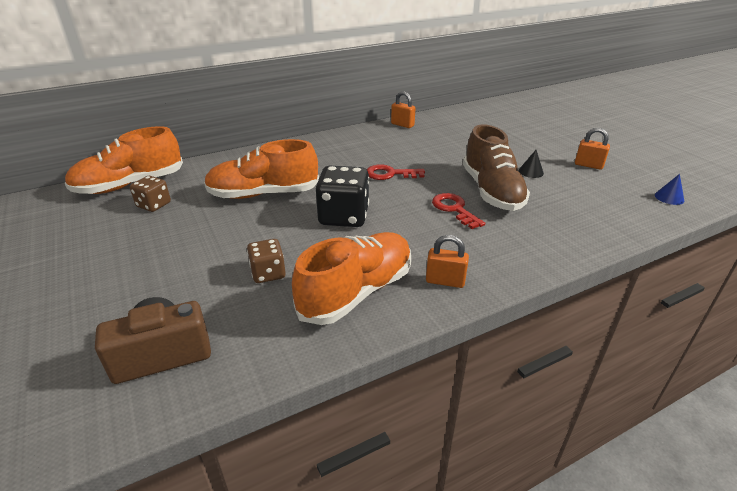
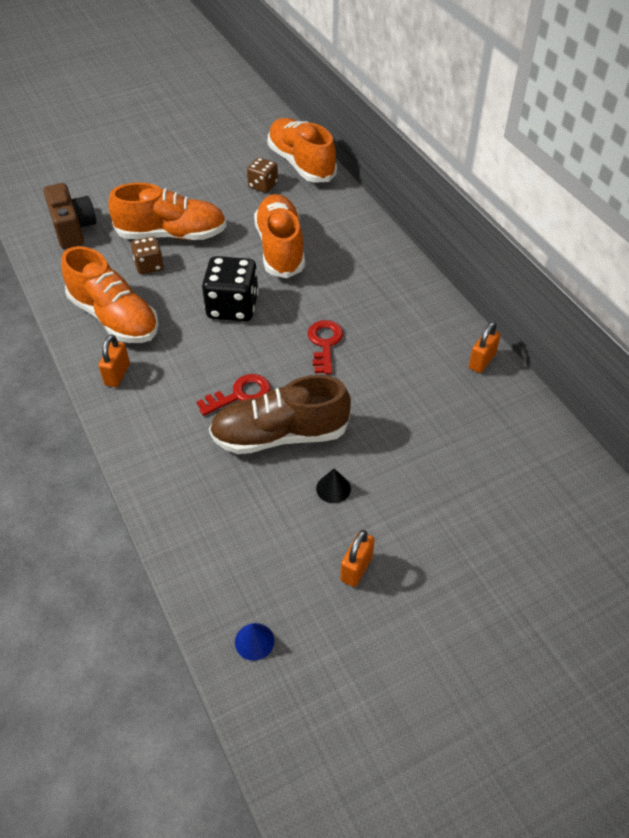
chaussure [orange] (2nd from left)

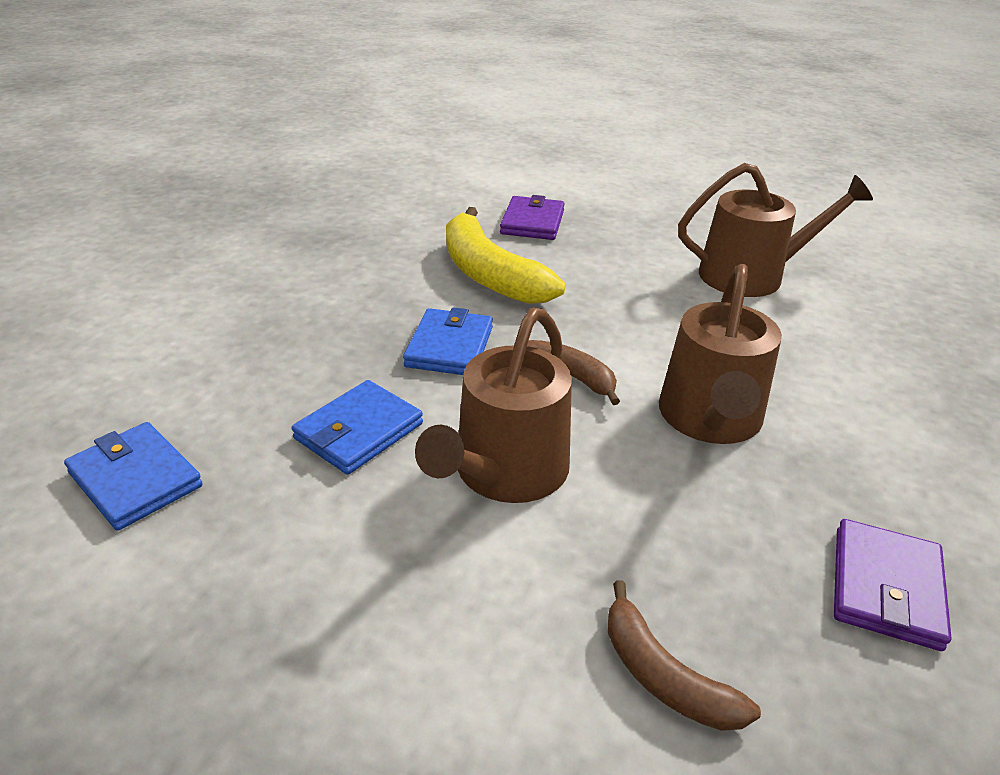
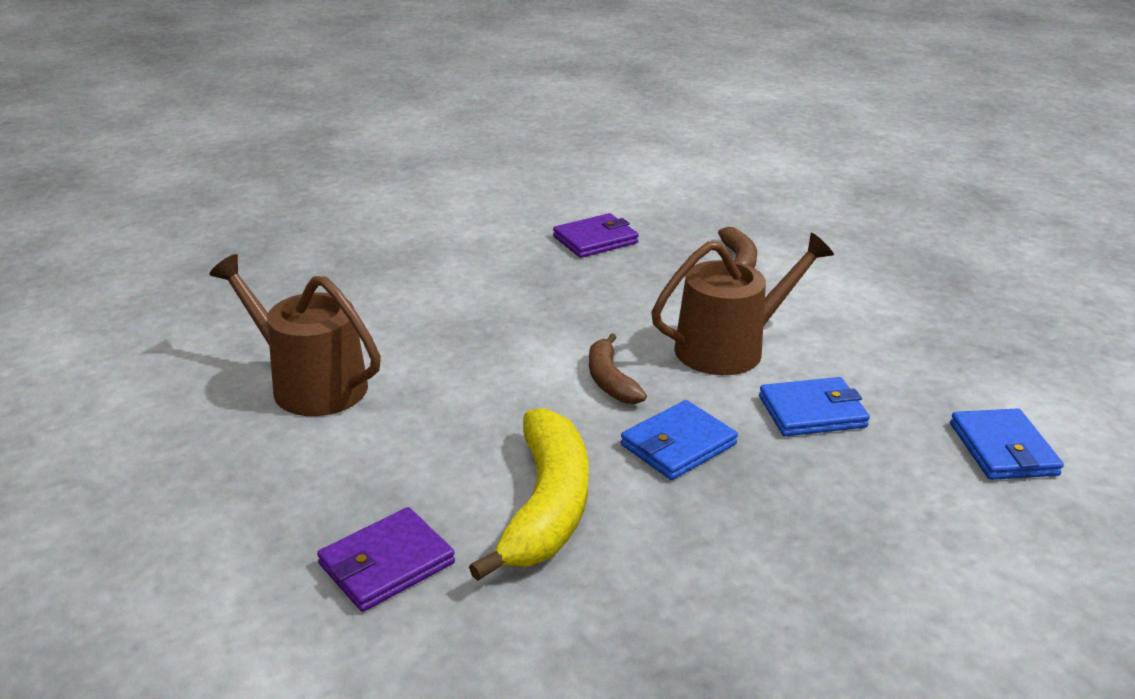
arrosoir [marron] (2nd from left in the first image)

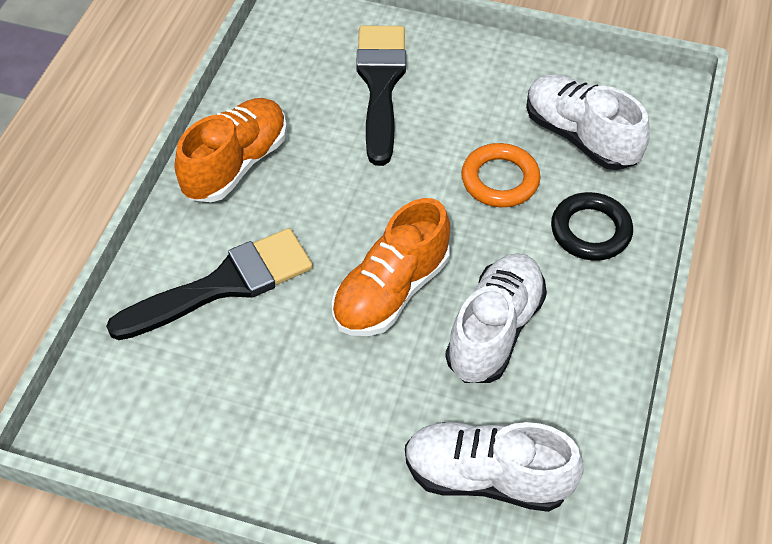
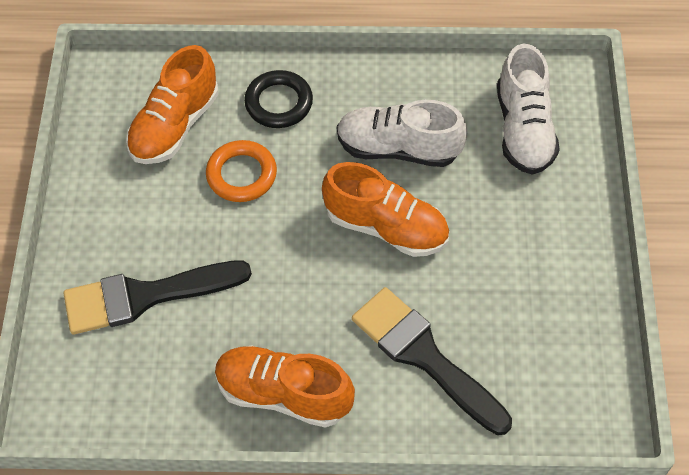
chaussure [orange] (1st from left)

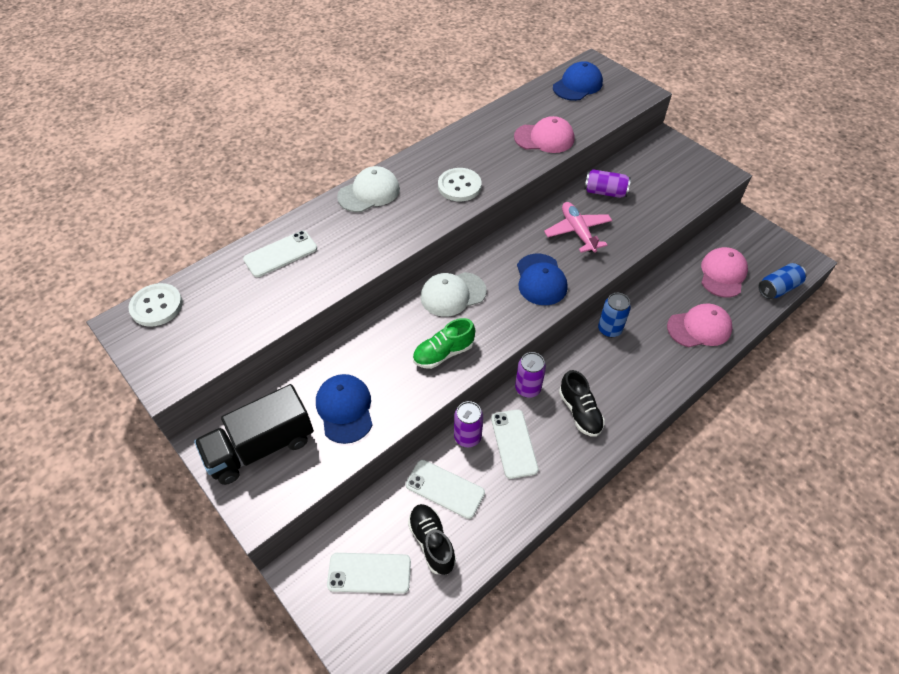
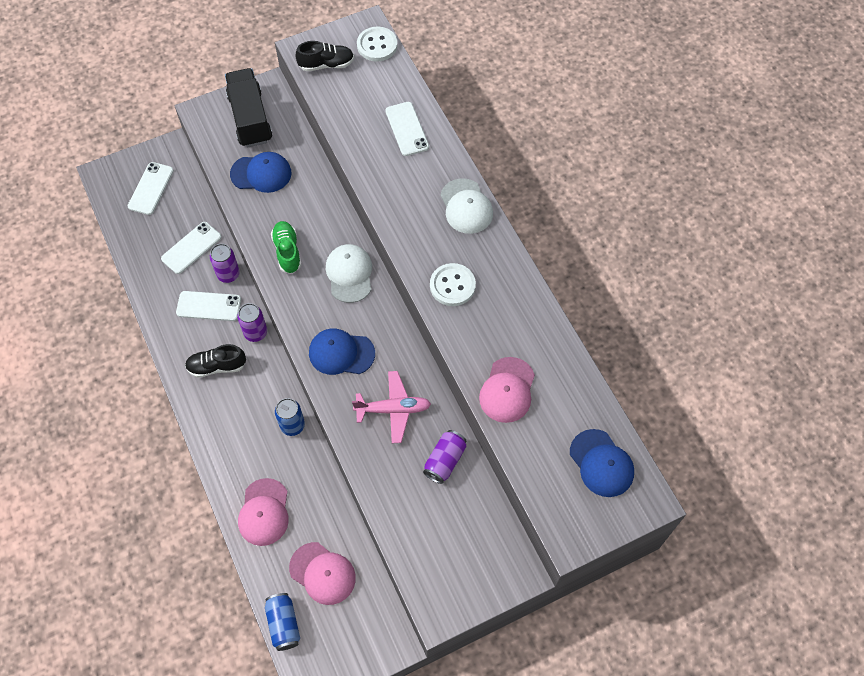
chaussure [noir] (2nd from left)

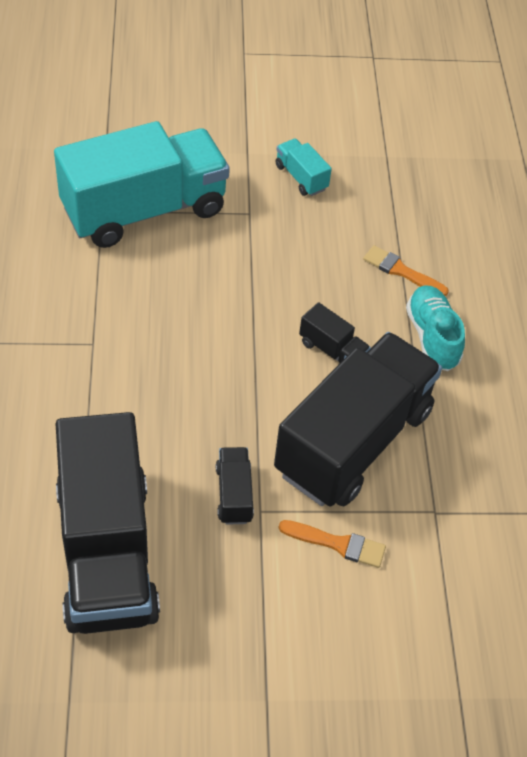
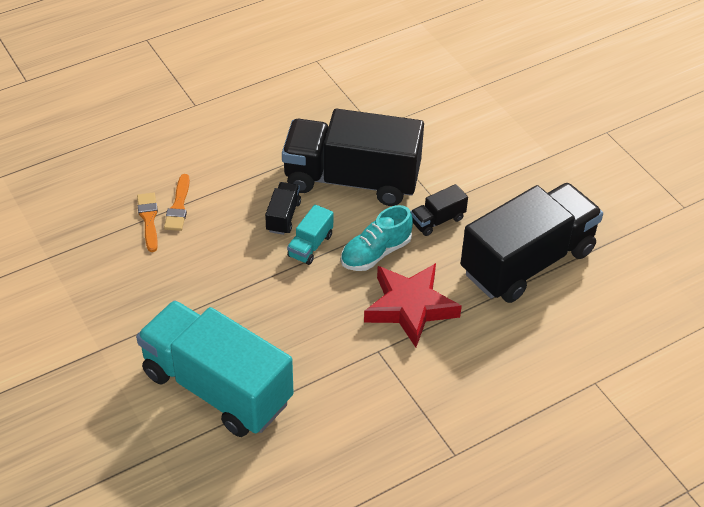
camion [turquoise] (2nd from left)
chaussure [turquoise]
pinceau [orange] (1st from left)
étoile [rouge]

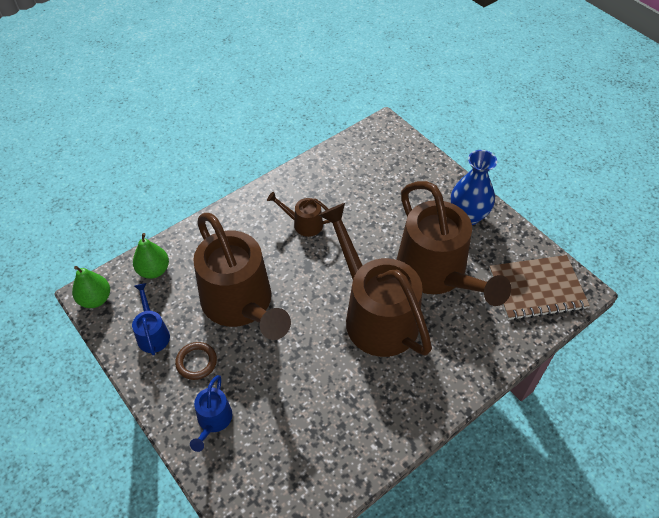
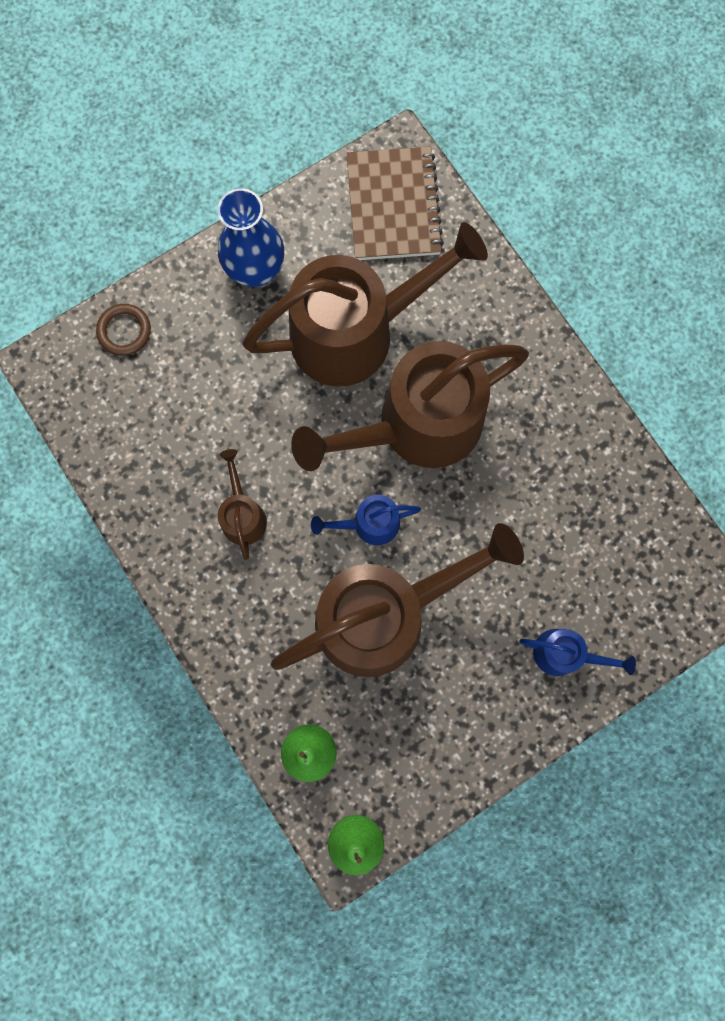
arrosoir [marron] (1st from left)
arrosoir [bleu] (1st from left)
anneau [marron]

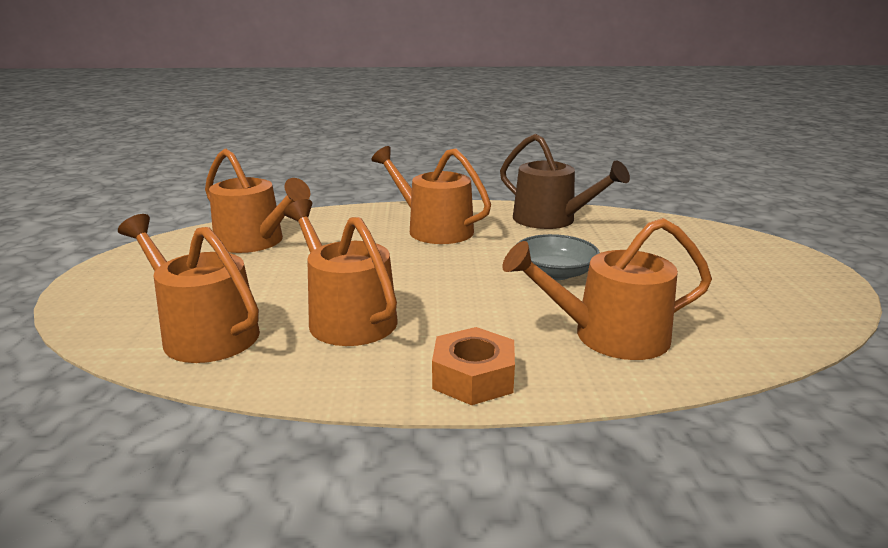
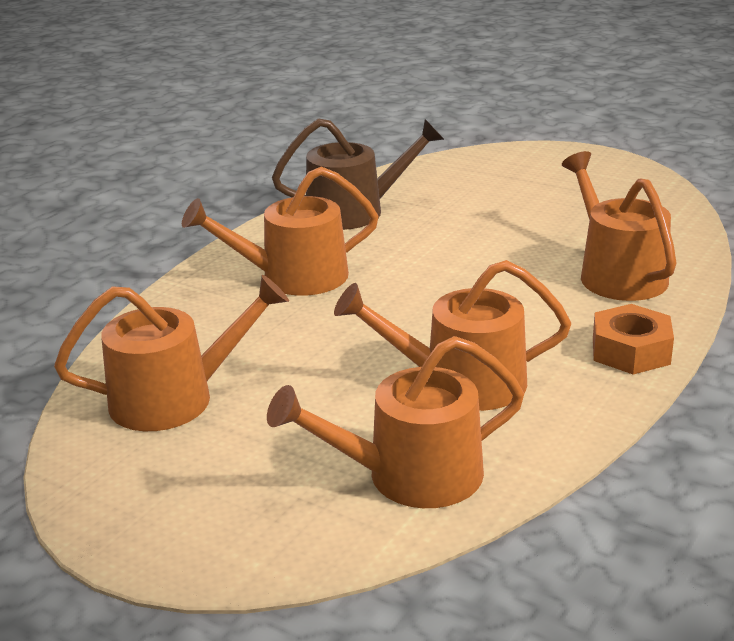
arrosoir [orange] (5th from left)
bol [gris]

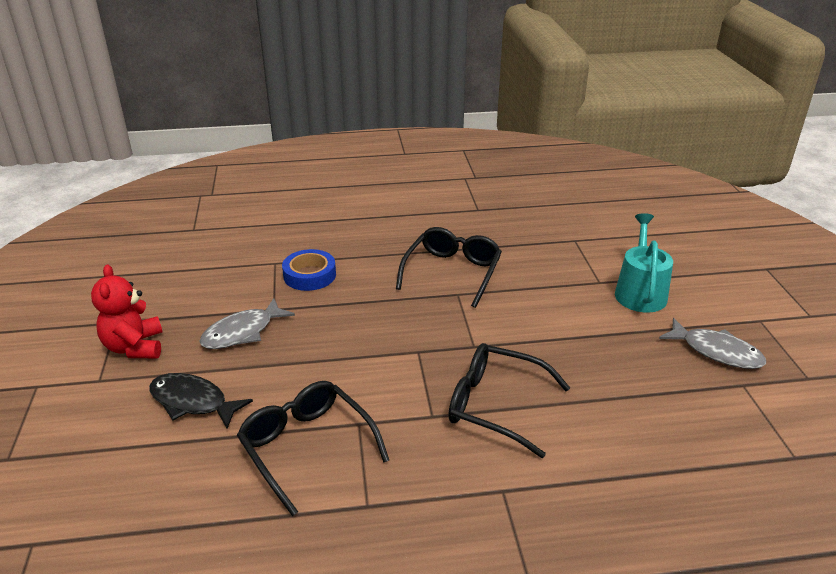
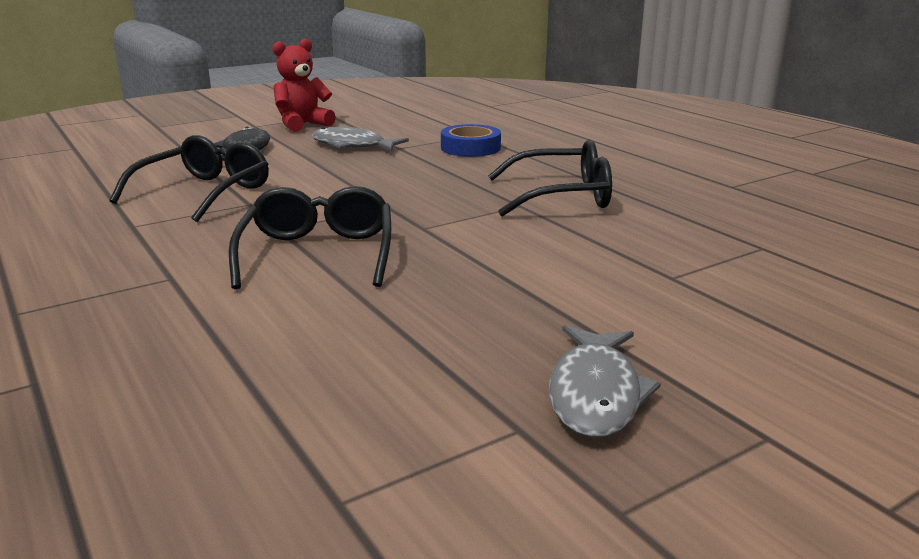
arrosoir [turquoise]

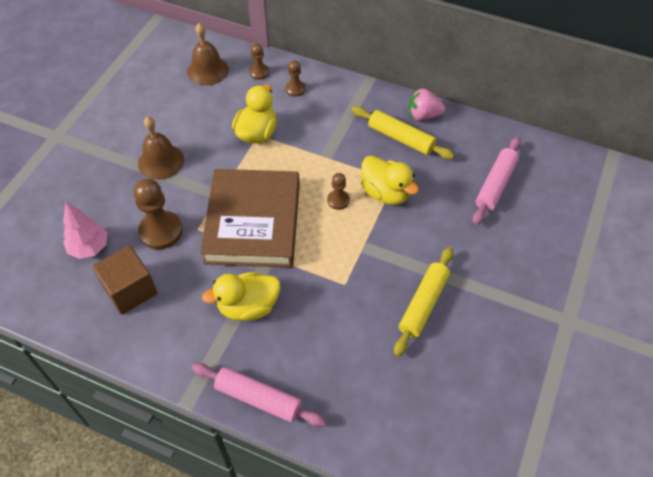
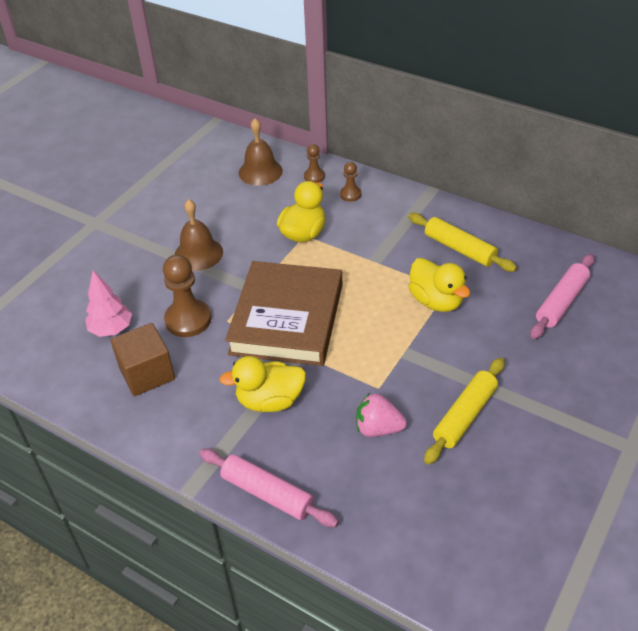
fraise [rose]
pion [marron] (4th from left in the first image)

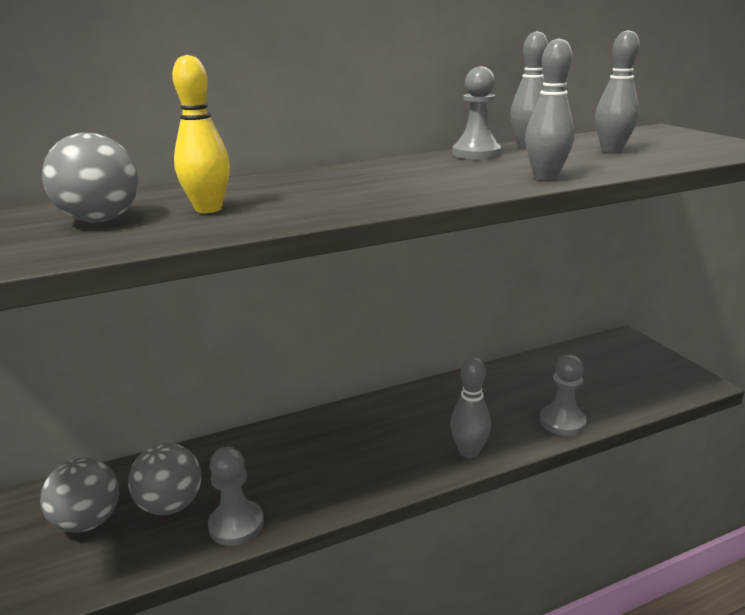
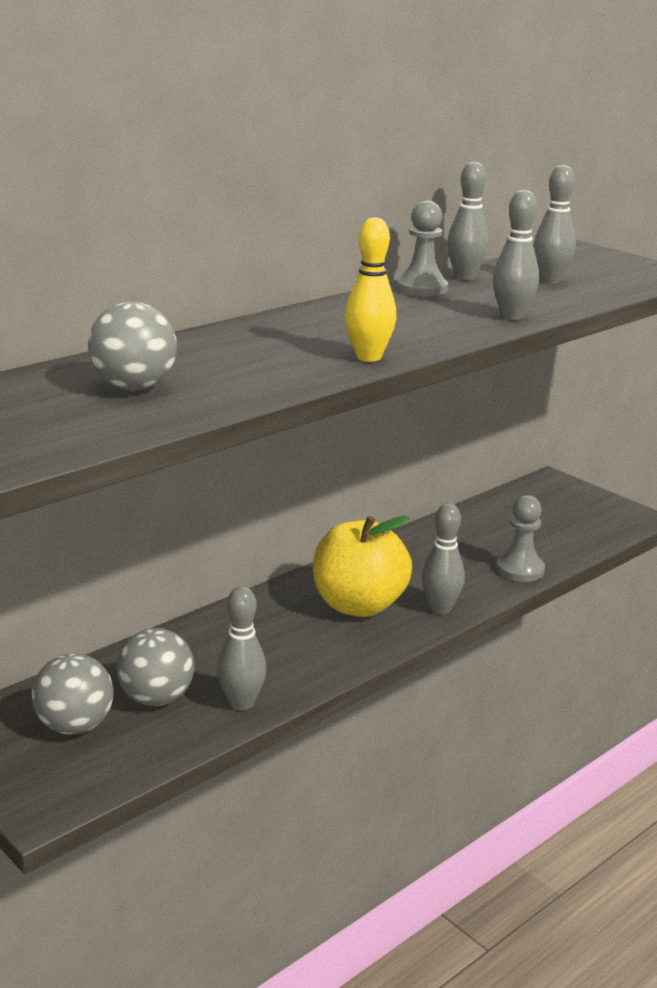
quille [jaune]
quille [gris] (1st from left)
pomme [jaune]

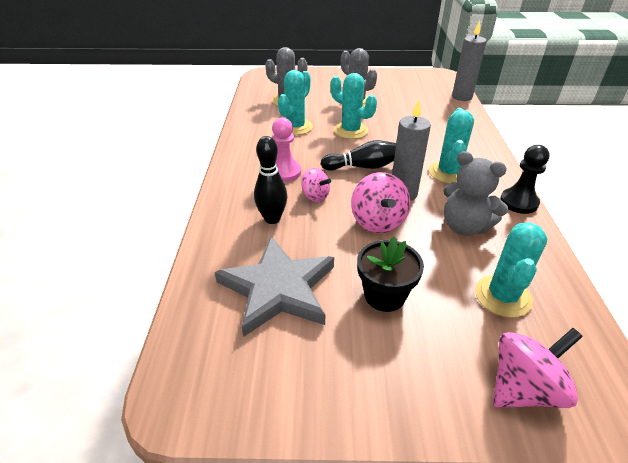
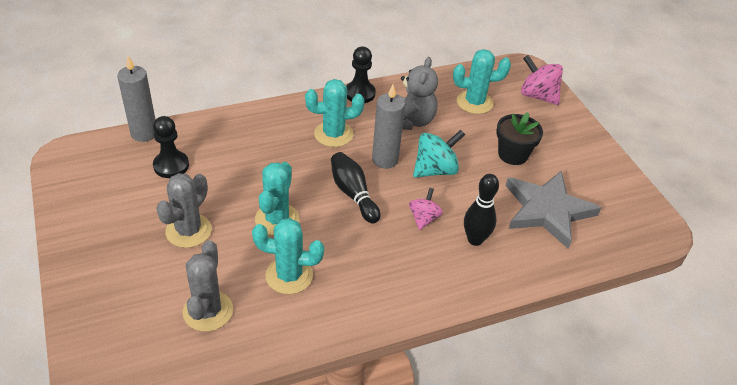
pion [rose]
toupie [turquoise]
pion [noir] (1st from left)

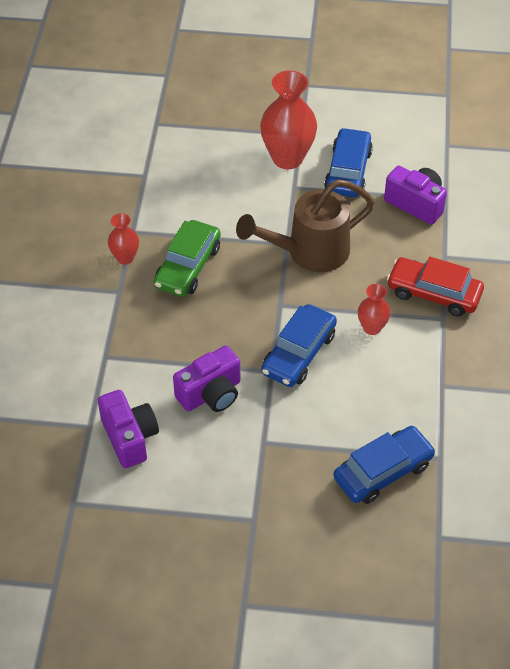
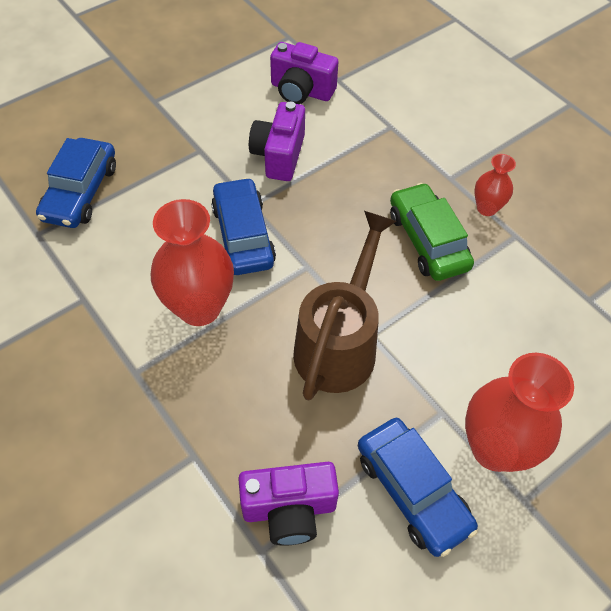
voiture [rouge]
vase [rouge] (1st from left)

